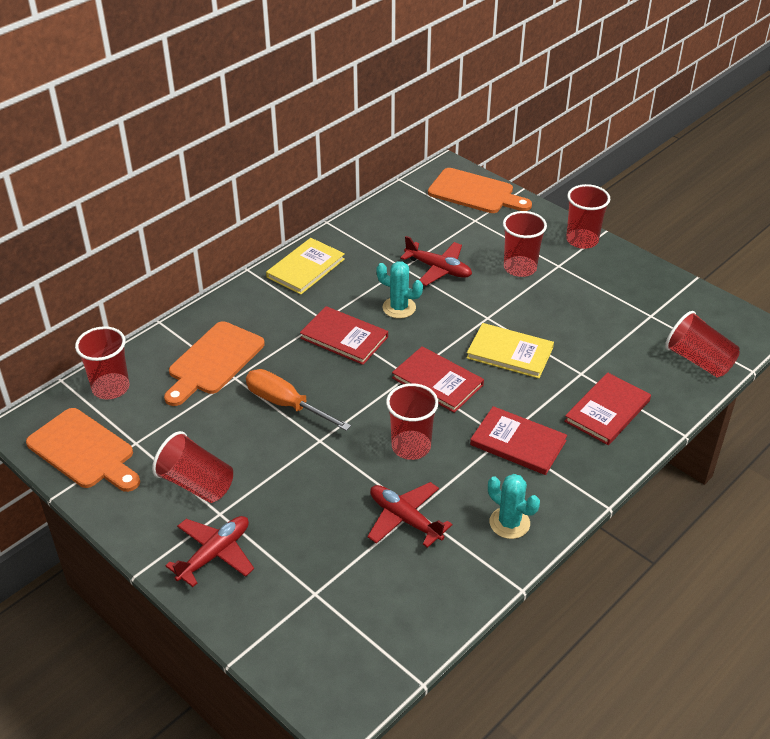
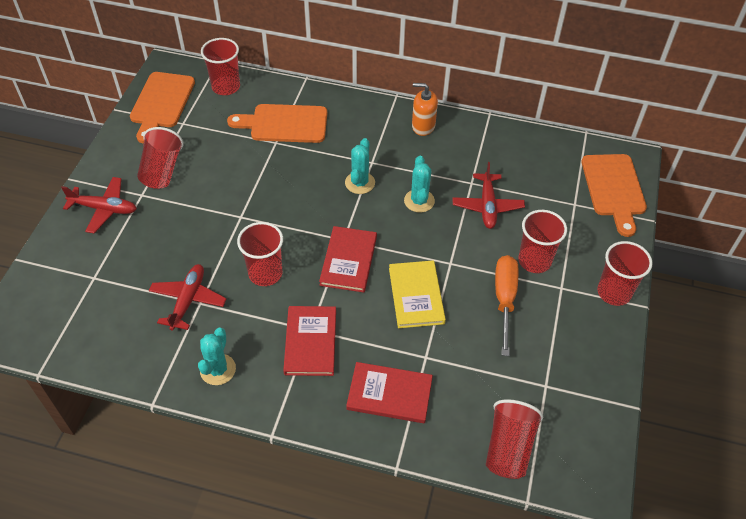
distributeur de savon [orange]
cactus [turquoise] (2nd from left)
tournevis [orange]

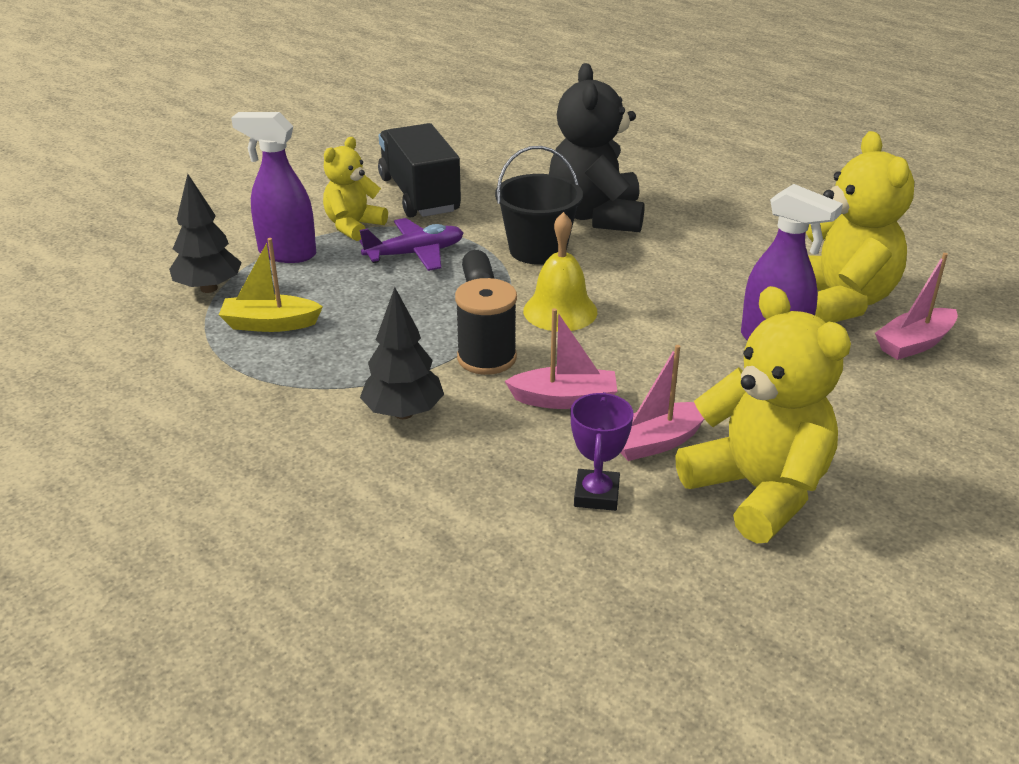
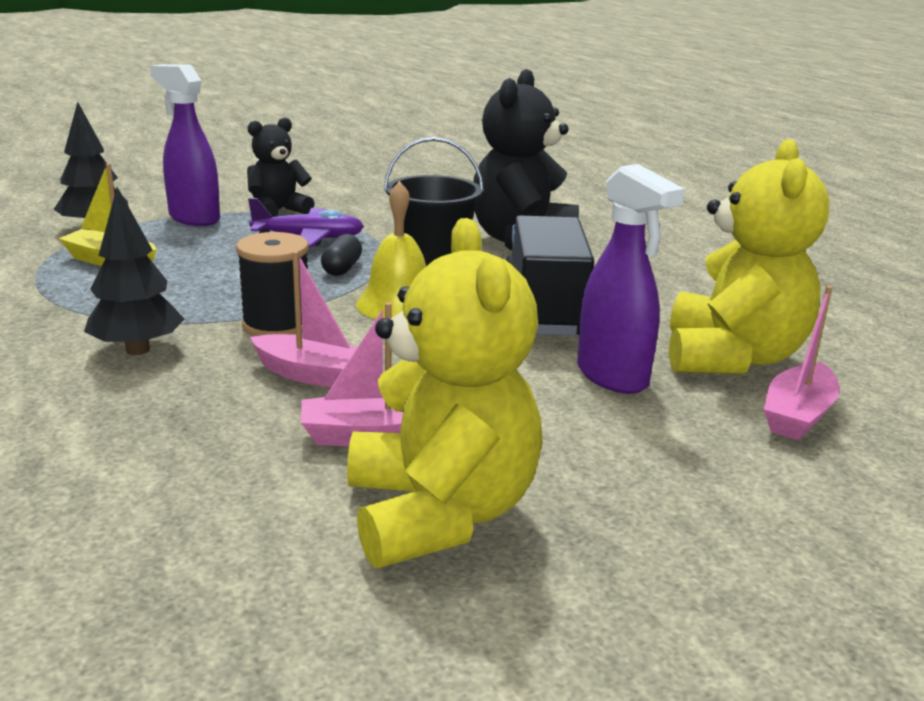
camion [noir]
ours en peluche [noir] (1st from left)
bateau [rose] (3rd from left)
trophée [violet]

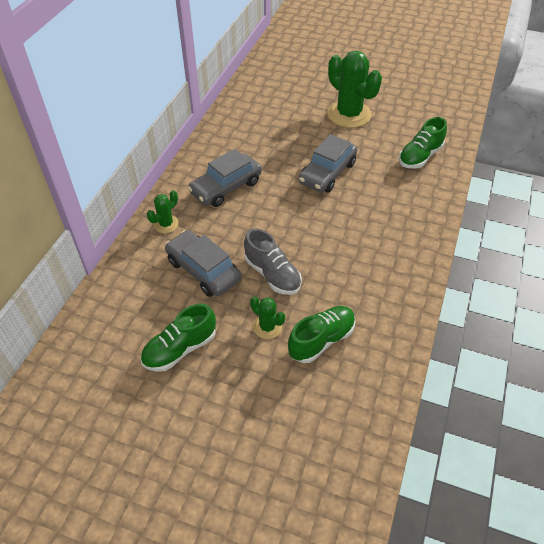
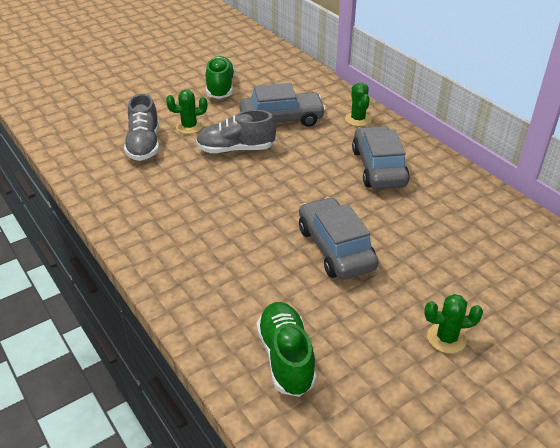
cactus [vert] (3rd from left)
chaussure [gris] (1st from left)

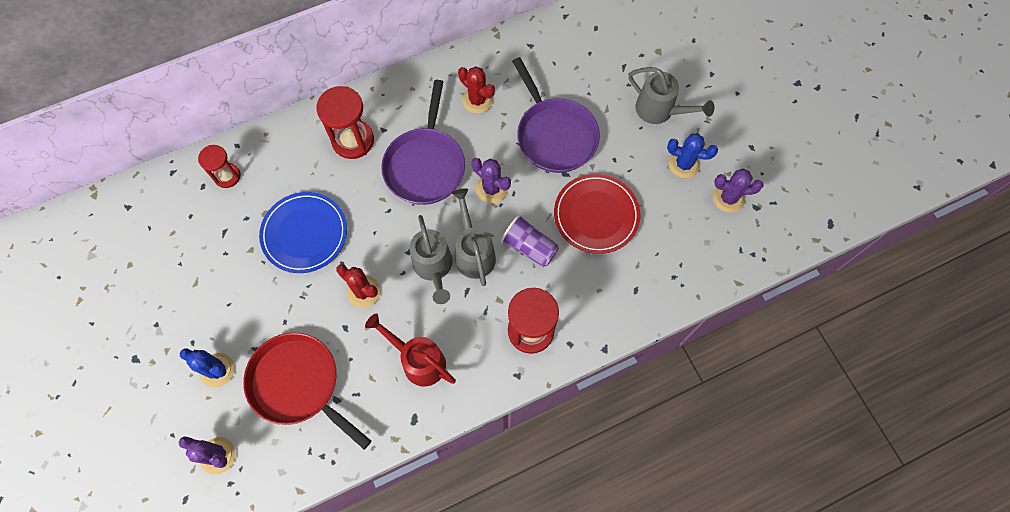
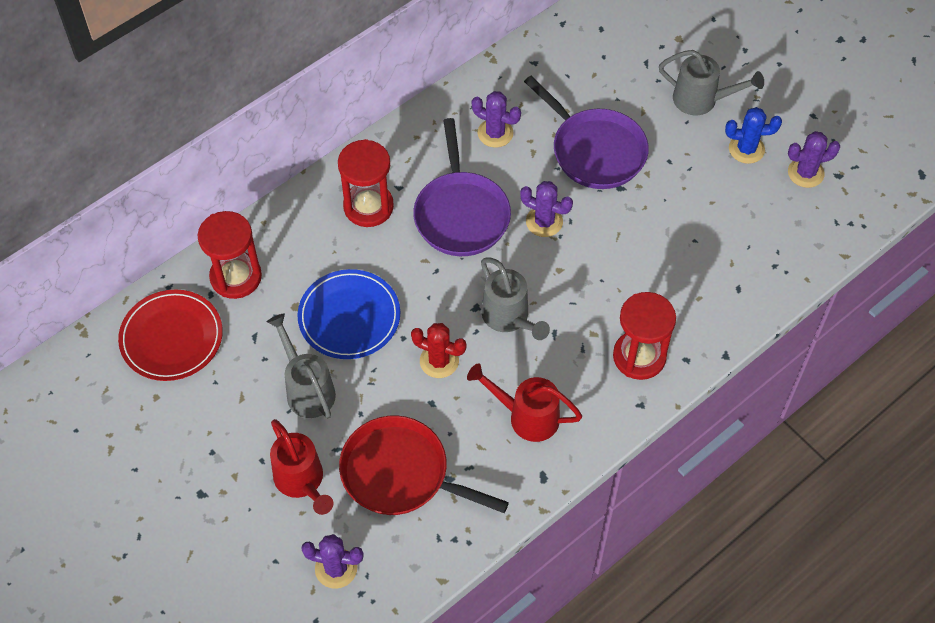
cactus [violet] (2nd from left)
sablier [rouge] (1st from left)
assiette [rouge]
arrosoir [gris] (1st from left)
gobelet [violet]
arrosoir [rouge] (1st from left)

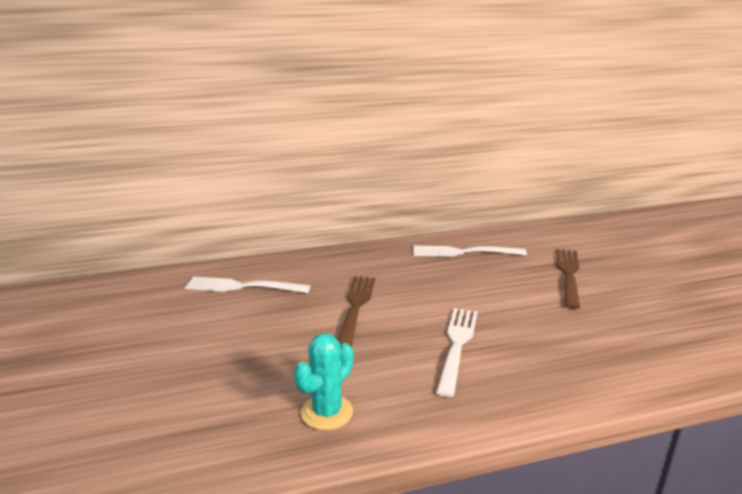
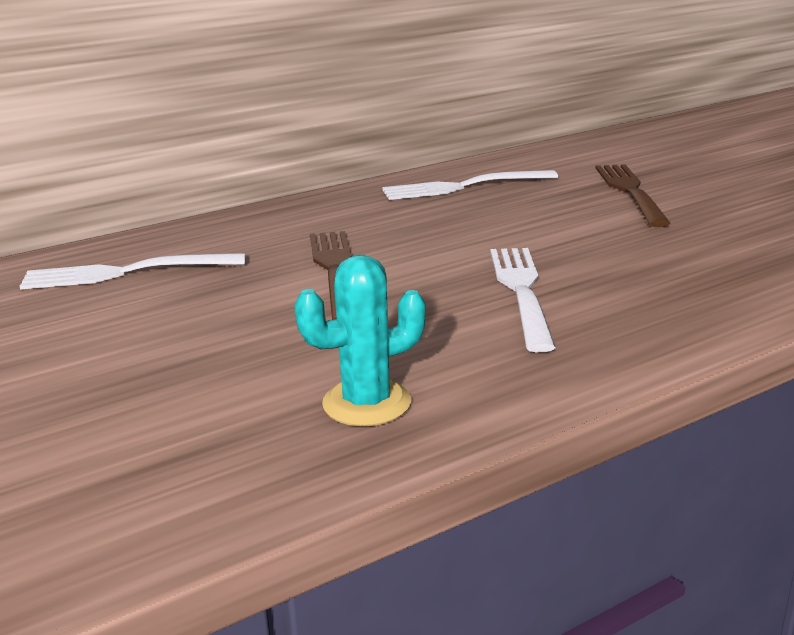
cactus [turquoise]

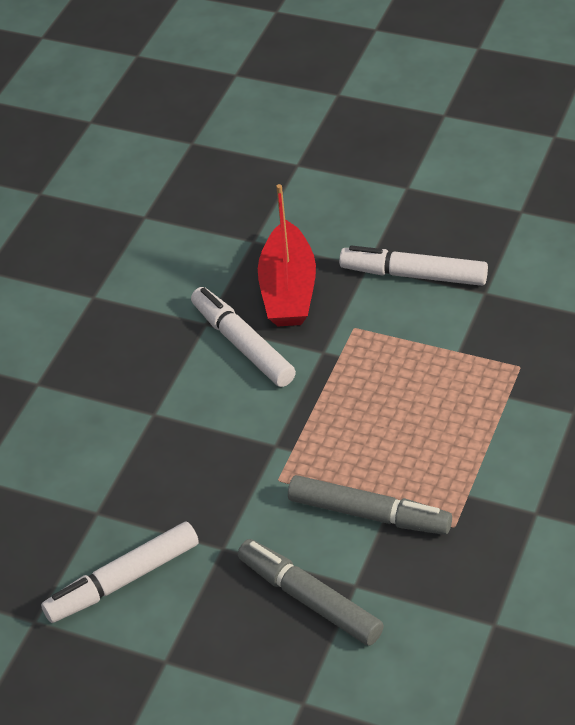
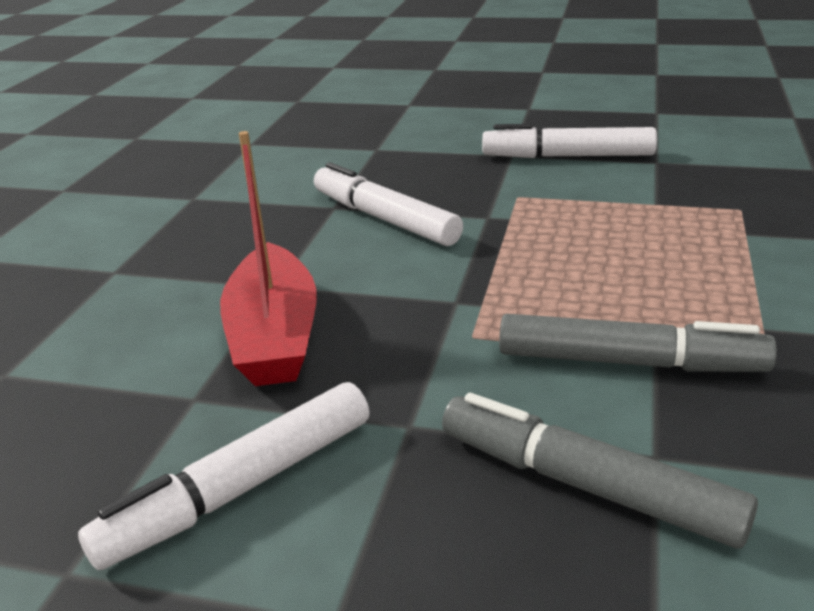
bateau [rouge]

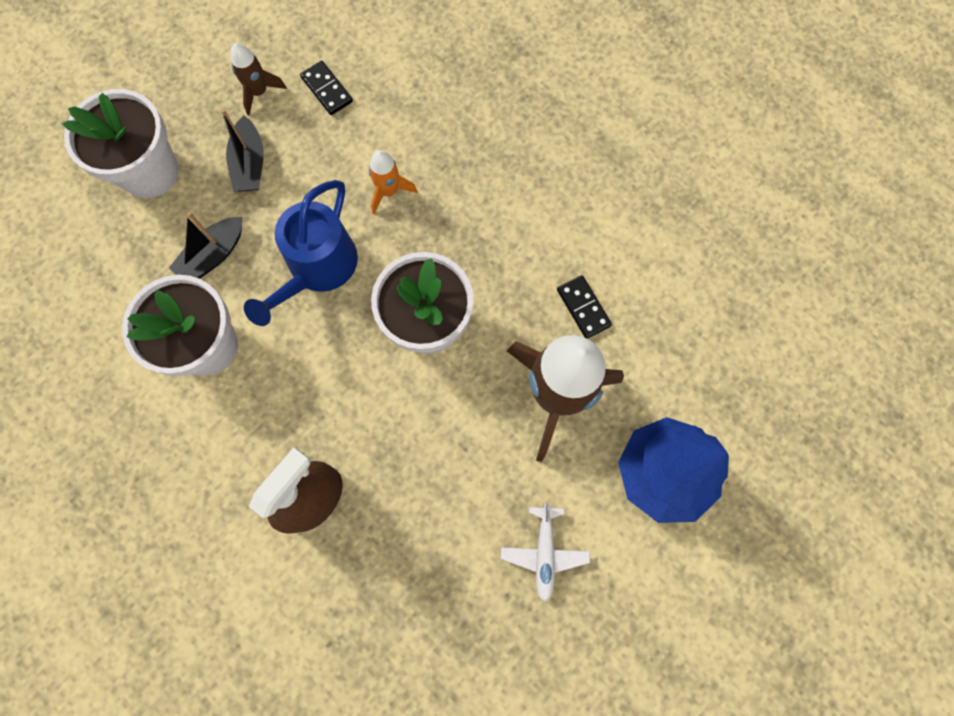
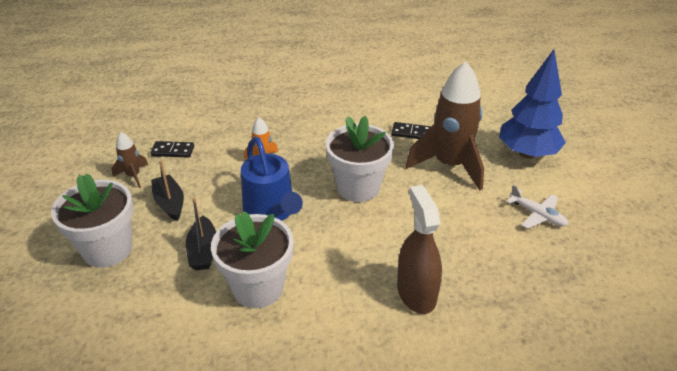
bateau [noir] (1st from left)

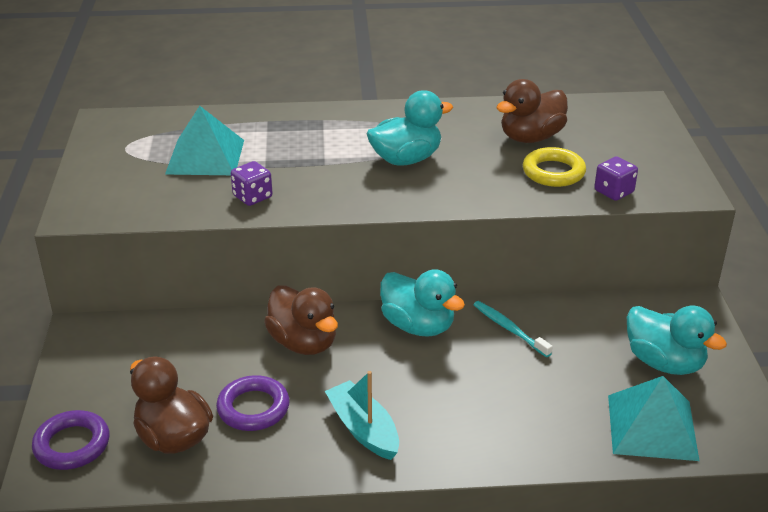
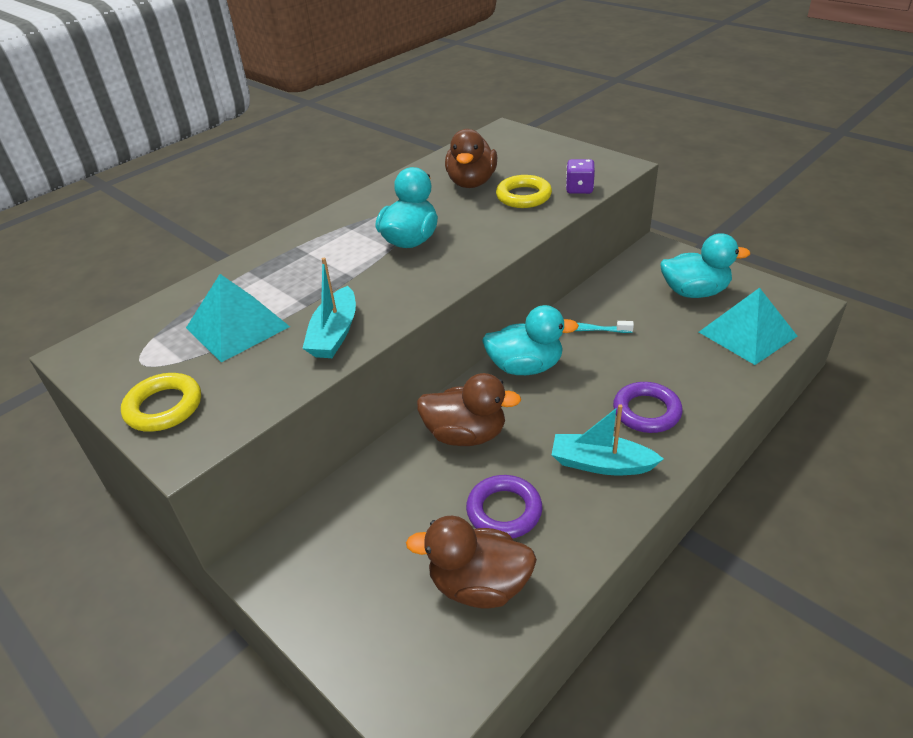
bateau [turquoise] (1st from left)
anneau [violet] (2nd from left)
anneau [jaune] (1st from left)

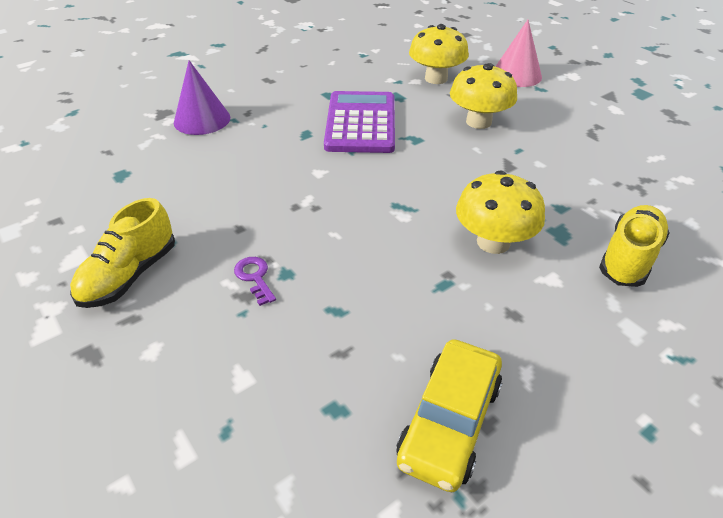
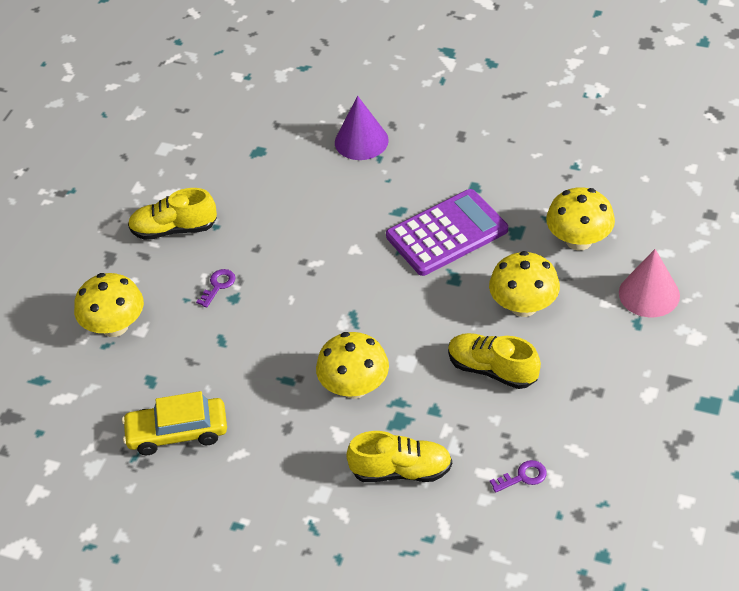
champignon [jaune] (1st from left)
chaussure [jaune] (3rd from left)
clé [violet] (2nd from left)

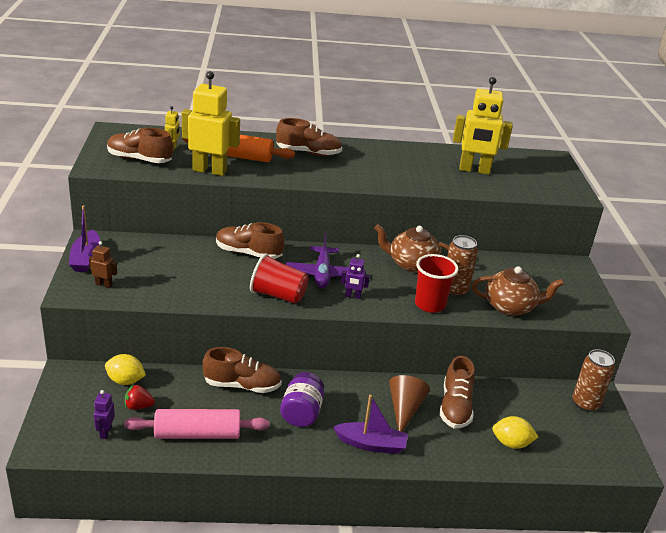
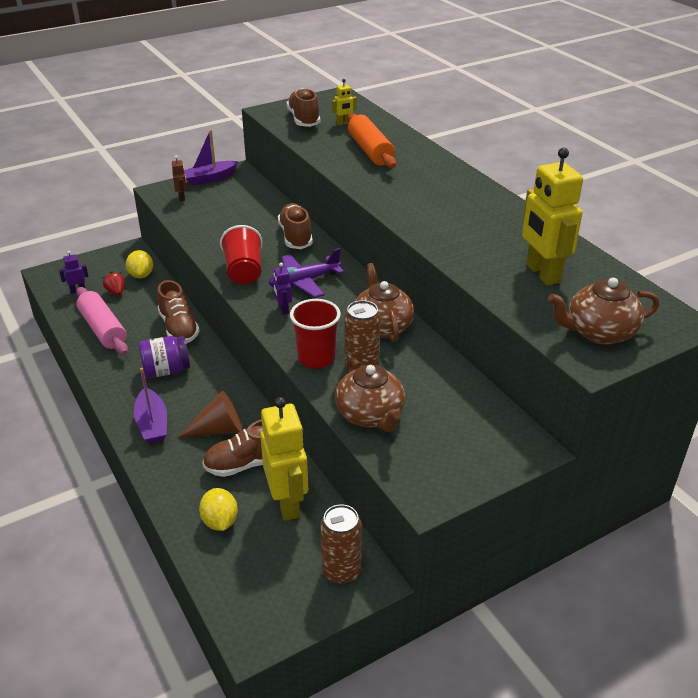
robot [jaune] (1st from left)
chaussure [marron] (4th from left in the first image)
théière [marron] (3rd from left)

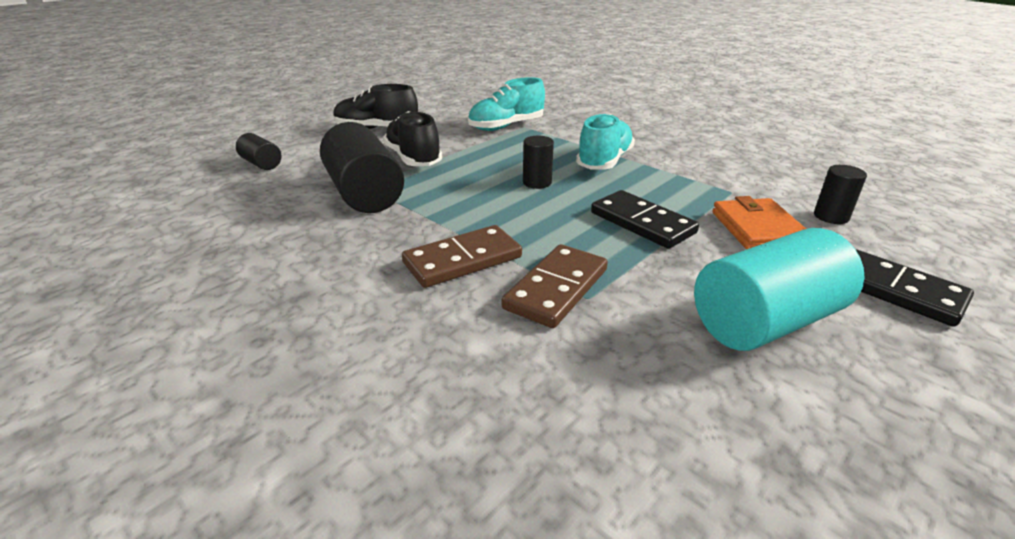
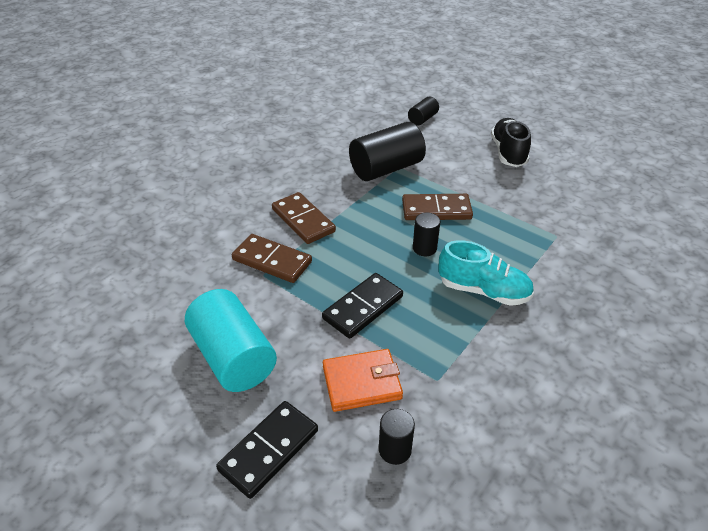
chaussure [turquoise] (1st from left in the first image)
chaussure [noir] (2nd from left in the first image)
domino [marron] (3rd from left)

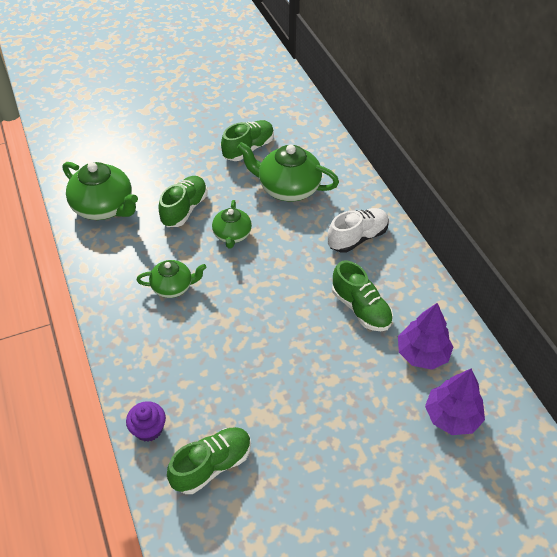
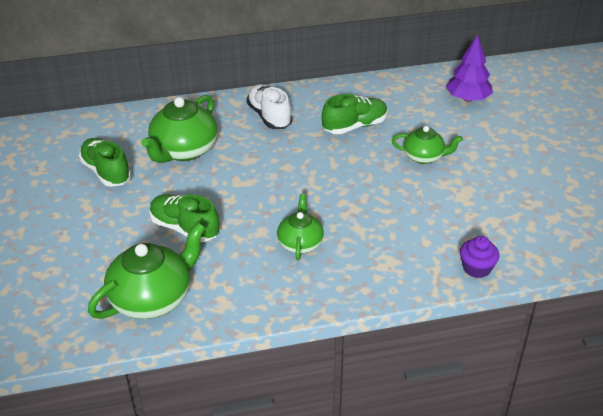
théière [vert] (4th from left)
arbre [violet] (1st from left in the first image)
chaussure [vert] (2nd from left in the first image)

